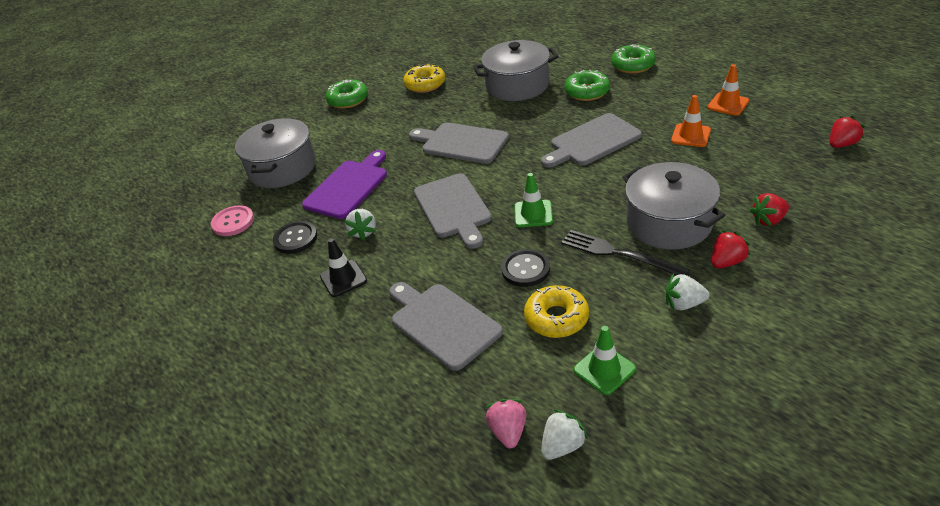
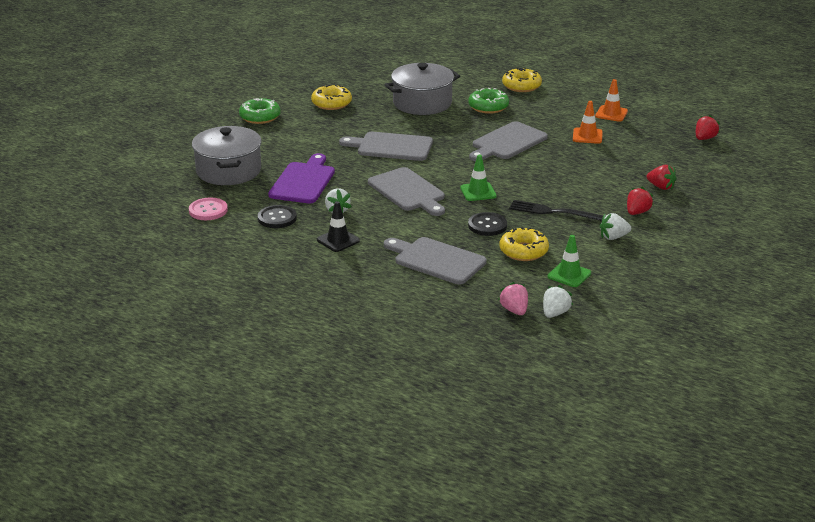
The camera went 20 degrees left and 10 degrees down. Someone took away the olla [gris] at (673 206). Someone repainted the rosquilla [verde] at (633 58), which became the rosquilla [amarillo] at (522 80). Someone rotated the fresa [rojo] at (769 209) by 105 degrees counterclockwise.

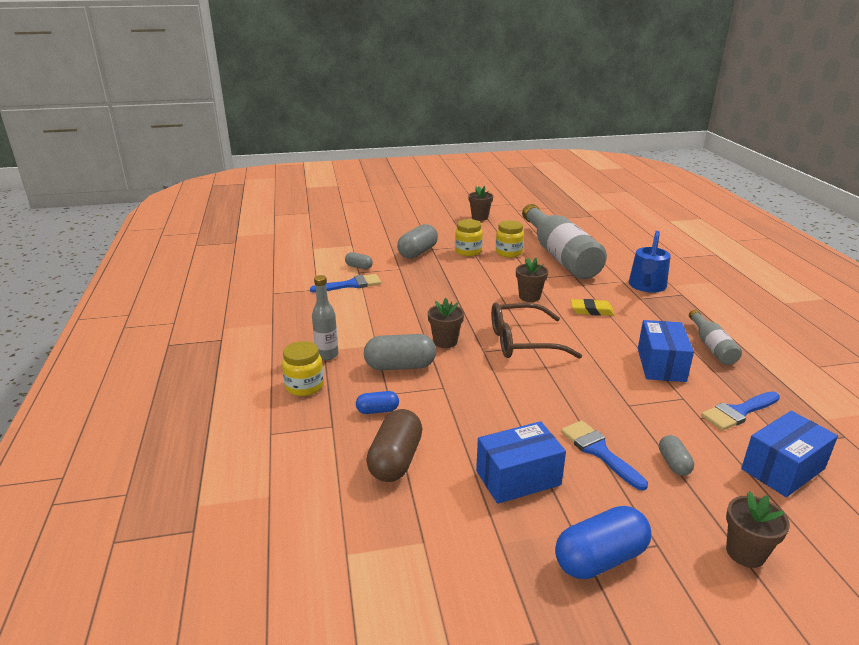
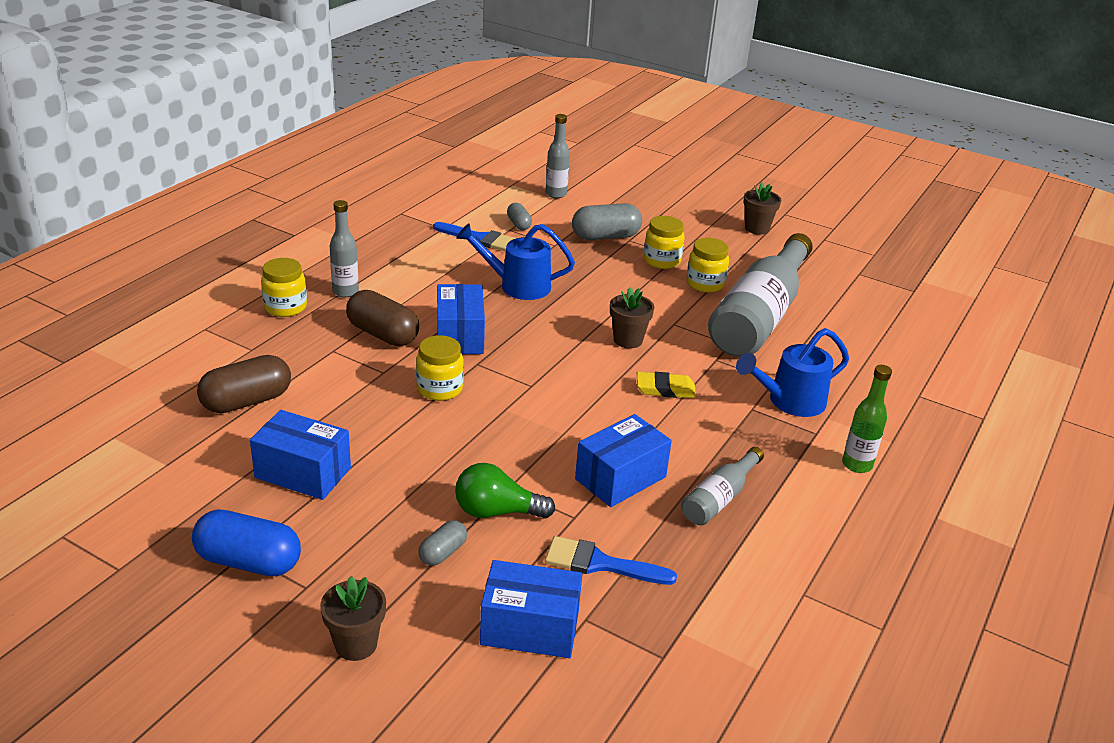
The camera went 40 degrees right and 5 degrees up. Someone took away the cápsula [azul] at (377 402). Someone took away the gafas [marrón] at (536 330). Someone took away the pincel [azul] at (604 455). Someone put down the tarro [amarillo] at (440 368). Someone put down the bombilla [verde] at (505 491). Someone put down the regadera [azul] at (515 262). Someone put down the botella [gris] at (558 156). Someone put down the botella [verde] at (867 419). Someone swapped the maceta [marrón] at (446 323) for the caja [azul] at (461 319). Someone repainted the cápsula [gris] at (400 352), which became the cápsula [marrón] at (382 318). Someone rotated the goma de borrar [amarillo] at (593 307) by 45 degrees counterclockwise.

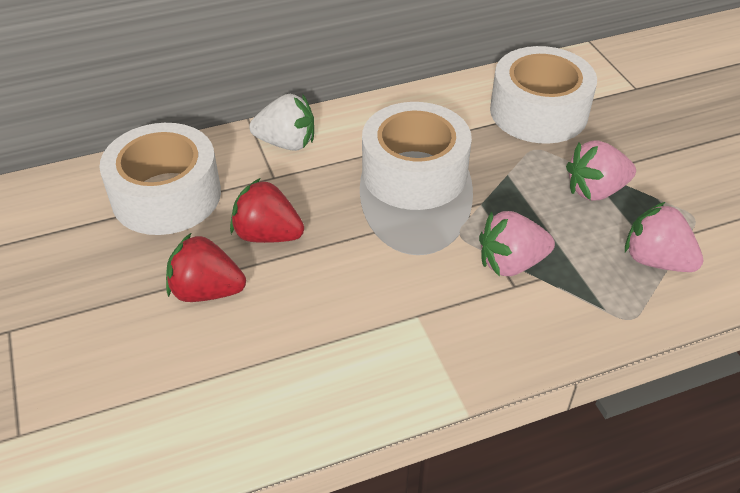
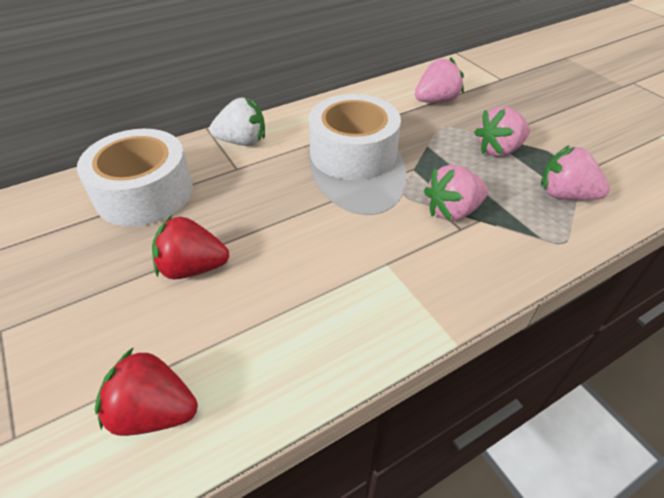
The camera went 10 degrees left and 0 degrees up. Someone carried the fresa [rojo] from (267 210) to (146 391). Someone swapped the cinta adhesiva [blanco] at (543 95) for the fresa [rosa] at (439 80).

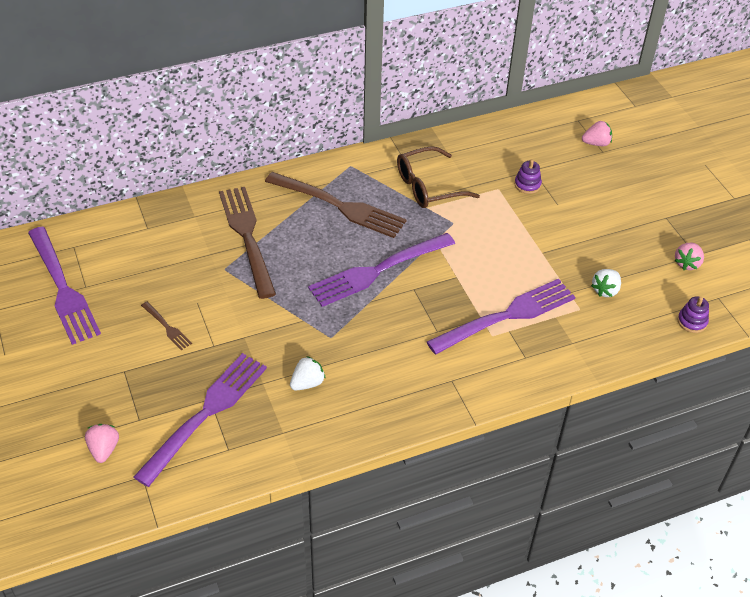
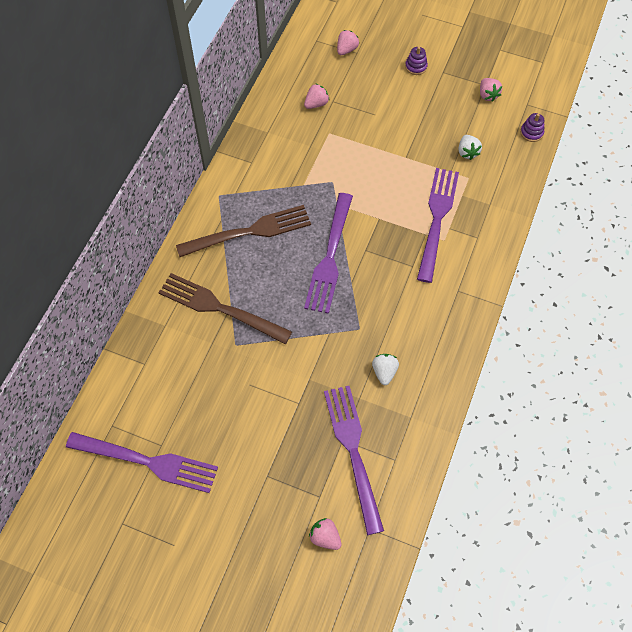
The camera went 45 degrees left and 15 degrees up. Someone took away the tenedor [marrón] at (166 326). Someone took away the gafas [marrón] at (438 177). Someone put down the fresa [rosa] at (316 96). Someone carried the juguete apilable [morado] from (528 177) to (416 61).

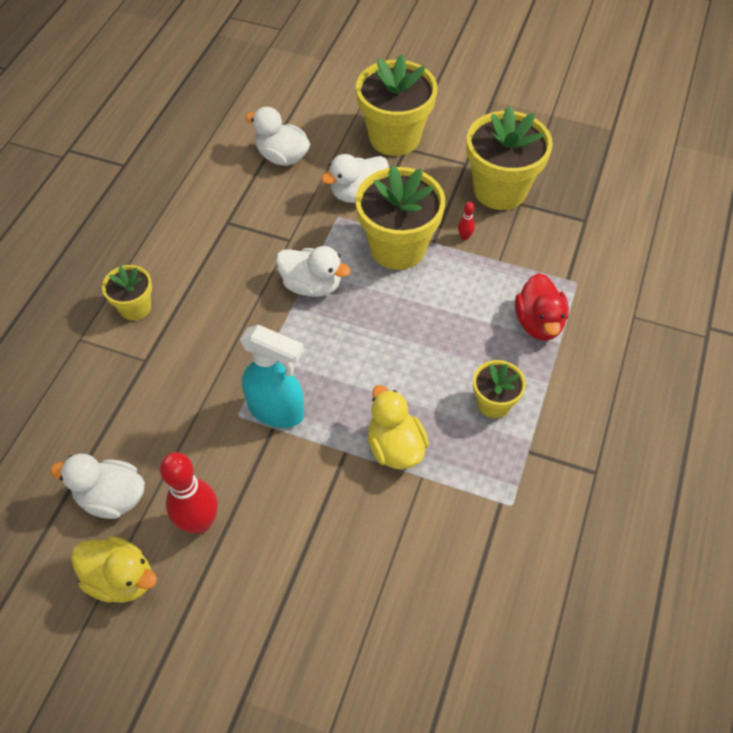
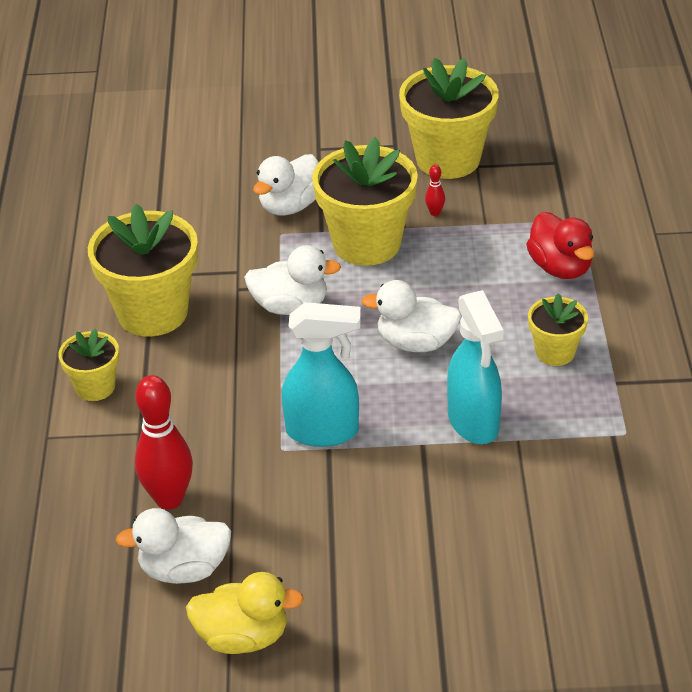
The camera went 20 degrees left and 15 degrees down. Someone carried the bolo [rojo] from (189 493) to (164 442). Someone carried the pato [blanco] from (277 136) to (411 316). Someone carried the maceta [amarillo] from (396 105) to (143 270). Someone swapped the pato [amarillo] at (398 427) for the pulverizador [turquesa] at (475 367).

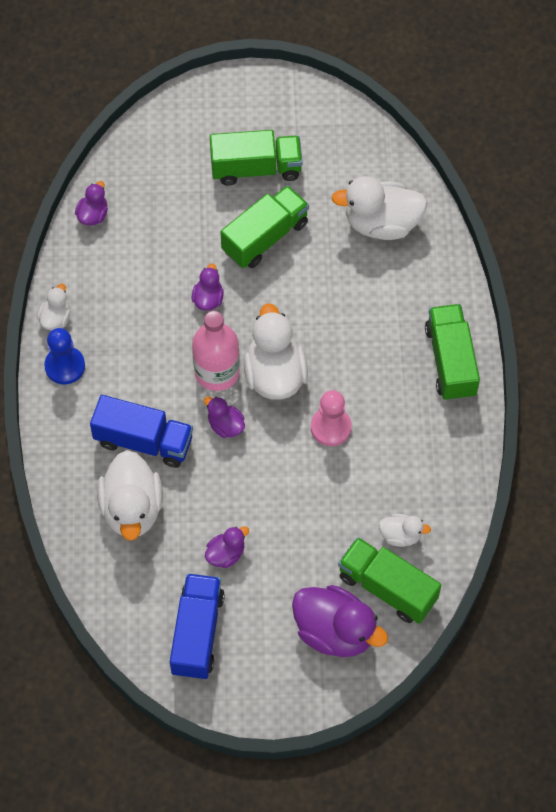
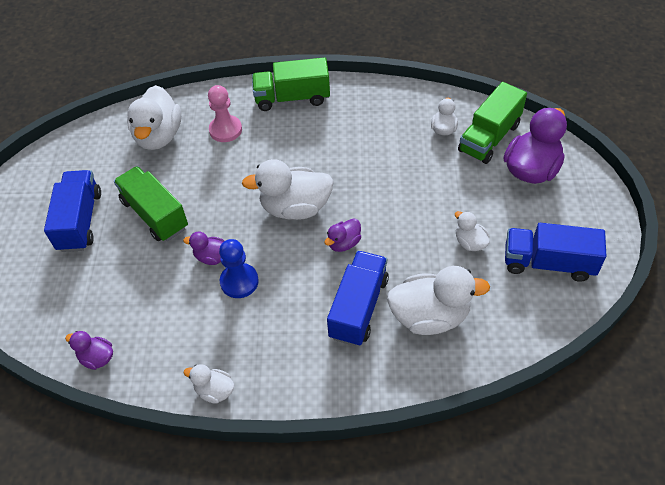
The camera went 85 degrees left and 10 degrees down. Someone took away the botella [rosa] at (216 351). Someone carried the peón [azul] from (64 356) to (239 268). Someone carried the peón [rosa] from (331 418) to (225 113). Someone repainted the pato [morado] at (227 547), which became the pato [blanco] at (472 231). Someone repainted the camión [verde] at (256 158), which became the camión [azul] at (72 211).

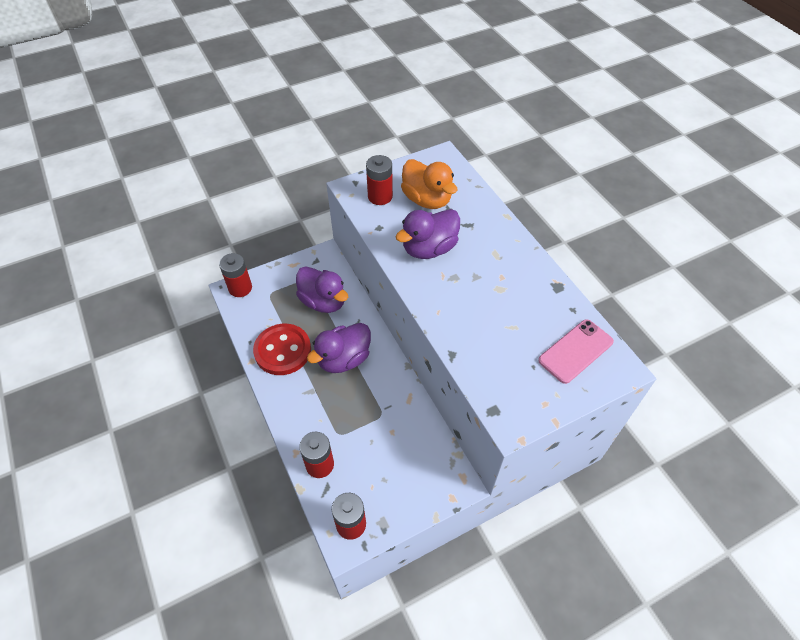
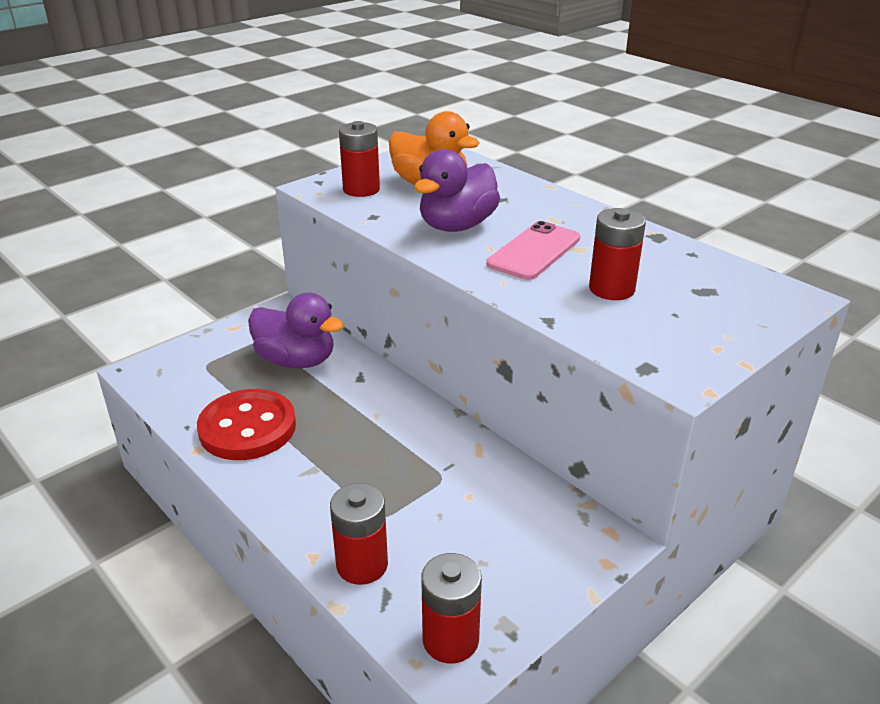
The camera went 15 degrees left and 20 degrees down. Someone took away the pato [morado] at (339 348). Someone carried the pila [rojo] from (235 275) to (617 254). Someone carried the móvil [rosa] from (576 351) to (533 250).

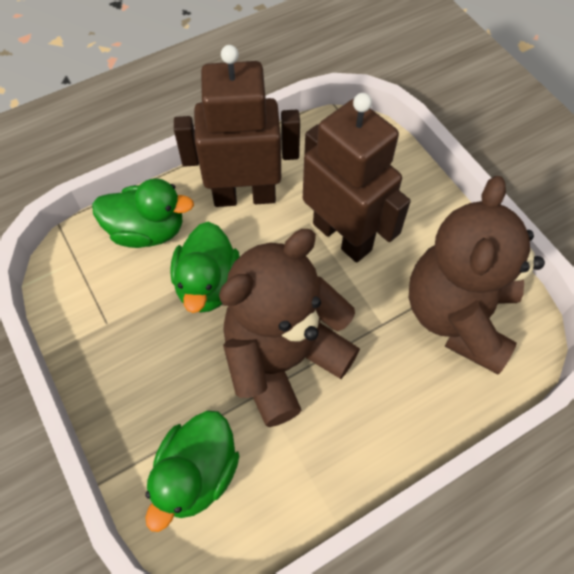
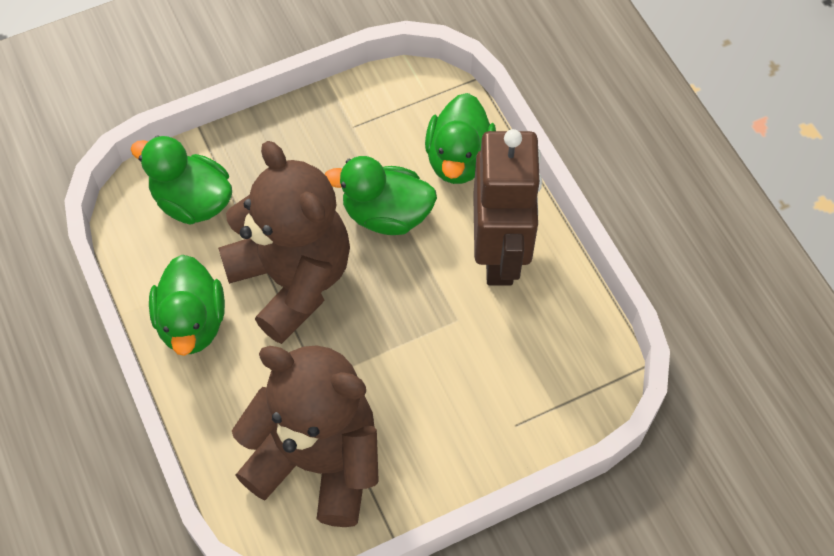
The camera went 95 degrees right and 0 degrees up. Someone took away the robot [marrón] at (357 178). Someone put down the pato [verde] at (187 305).

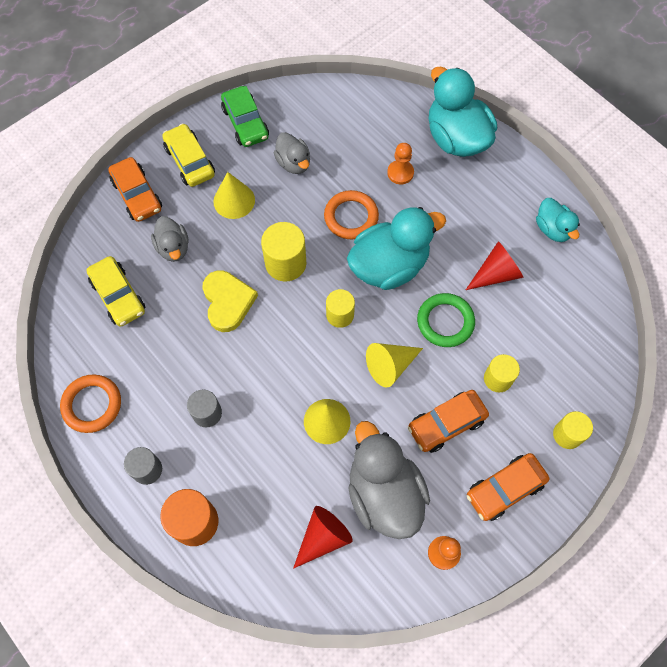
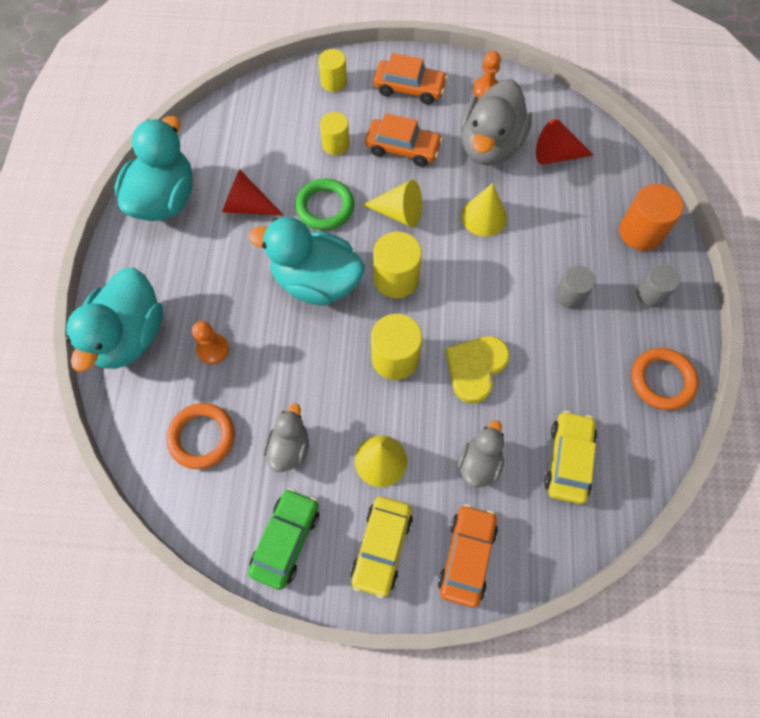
The camera went 135 degrees left and 0 degrees up. Someone carried the anillo [naranja] from (351 214) to (200 436). Someone scaled the cilindro [amarillo] at (340 308) by 1.52. Someone scaled the pato [turquesa] at (558 220) by 1.84.

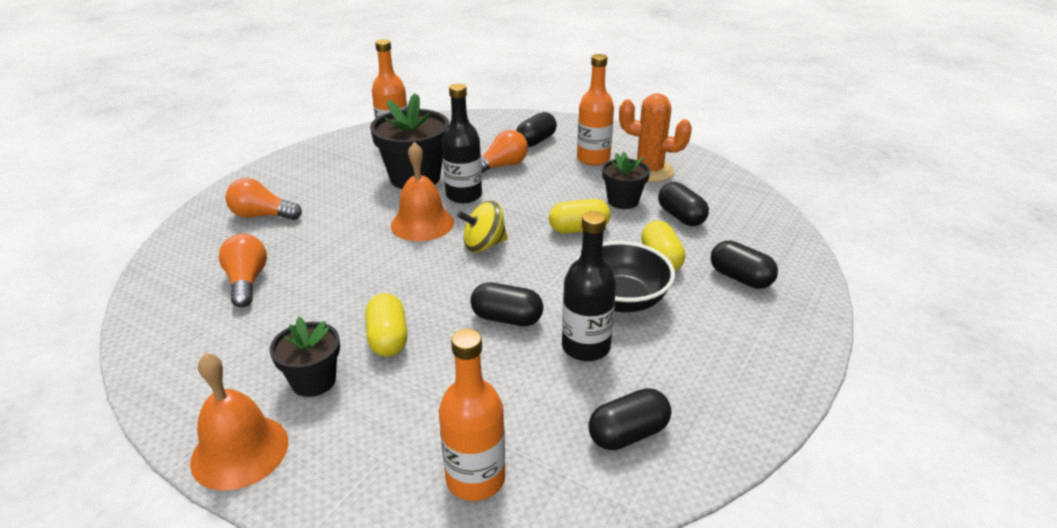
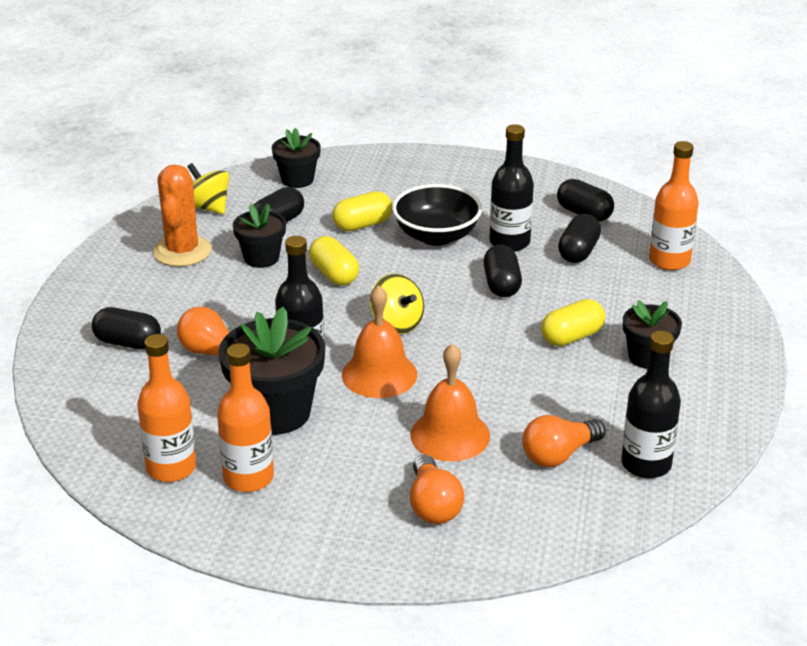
The camera went 110 degrees left and 0 degrees up. Someone put down the peonza [amarillo] at (208 188). Someone put down the maceta [negro] at (296 158). Someone put down the botella [negro] at (651 404). Someone carried the campana [naranja] from (239 422) to (450 402). Someone carried the botella [naranja] from (595 110) to (245 417). Someone carried the cápsula [negro] from (744 265) to (579 238).

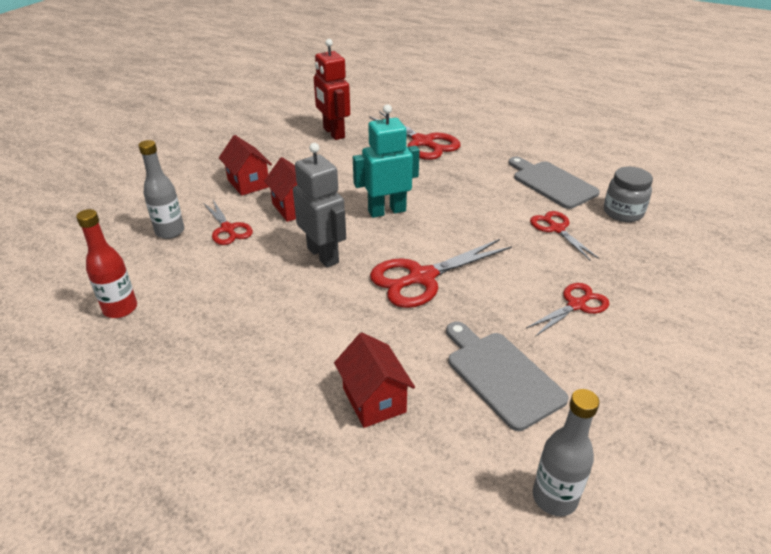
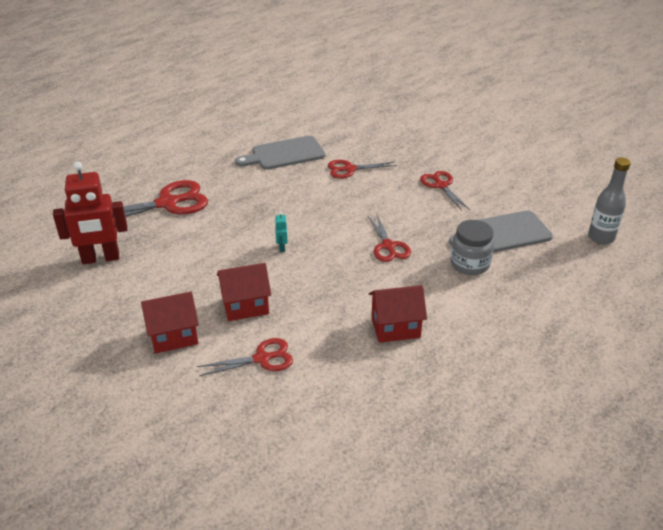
The camera went 75 degrees left and 0 degrees up. Someone took away the botella [rojo] at (106 263). Someone took away the botella [gris] at (161 189). Someone took away the robot [gris] at (319 205). Someone carried the casa [rojo] from (374 380) to (398 314). Someone carried the tarro [gris] from (628 194) to (472 247). Someone scaled the robot [turquesa] at (386 161) by 0.40. Someone scaled the tijeras [rojo] at (441 273) by 0.60.

